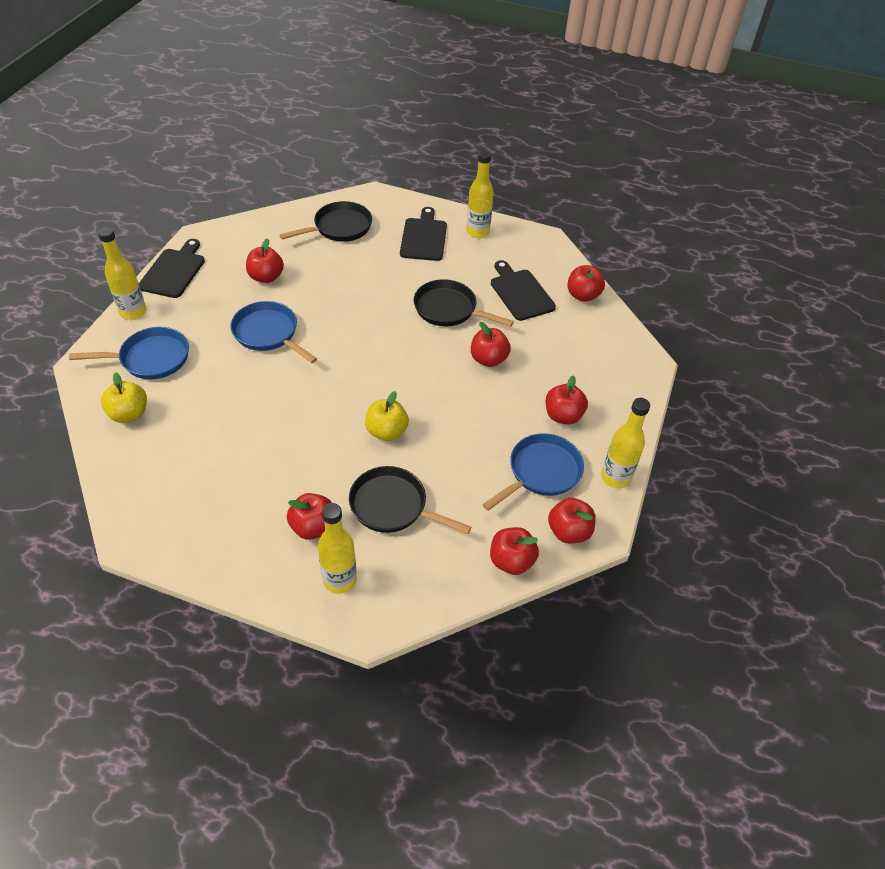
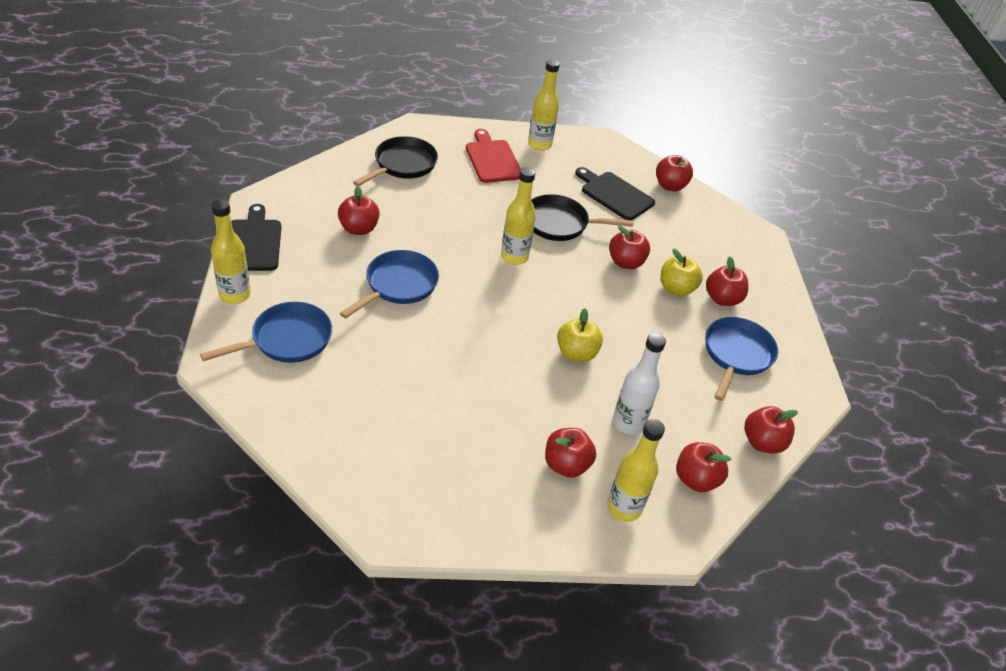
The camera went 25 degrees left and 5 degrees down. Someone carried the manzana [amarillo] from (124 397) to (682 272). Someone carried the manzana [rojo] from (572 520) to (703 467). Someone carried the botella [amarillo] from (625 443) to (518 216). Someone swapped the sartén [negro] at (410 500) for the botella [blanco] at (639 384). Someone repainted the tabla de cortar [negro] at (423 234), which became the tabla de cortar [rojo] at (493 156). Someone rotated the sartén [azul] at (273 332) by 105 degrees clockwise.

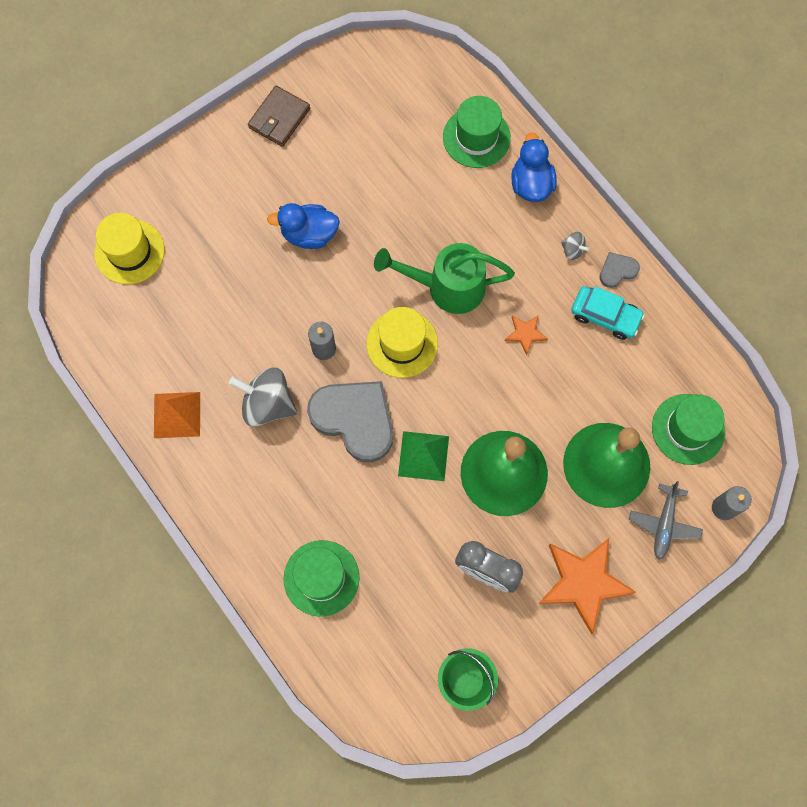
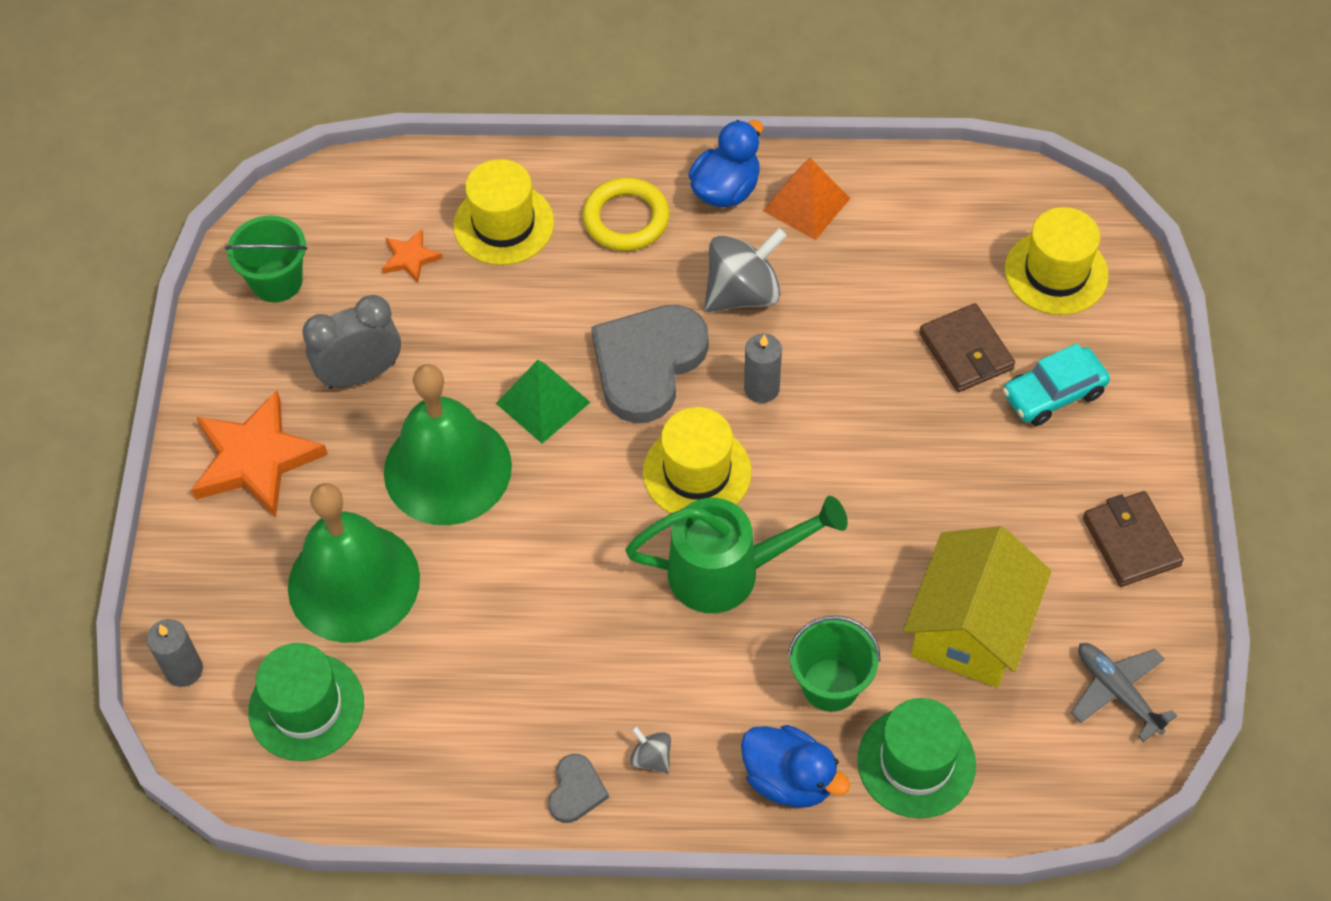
The camera went 130 degrees right and 15 degrees down. Someone put down the anillo [amarillo] at (626 214). Someone put down the balde [verde] at (834 664). Someone put down the casa [amarillo] at (977 607). Someone put down the cartera [marrón] at (967 347). Someone carried the pato [azul] from (303 226) to (725 163). Someone carried the estrella [naranja] from (526 335) to (412 256). Someone carried the coche [turquesa] from (608 313) to (1056 384). Someone carried the avión [gris] from (666 520) to (1124 692). Someone repainted the sombrero [verde] at (322 578), which became the sombrero [amarillo] at (503 212). Someone rotated the corazón [gris] at (350 421) by 135 degrees clockwise. Someone rotated the regadera [verde] at (444 278) by 45 degrees clockwise. Someone rotated the peonza [gris] at (575 246) by 60 degrees clockwise.

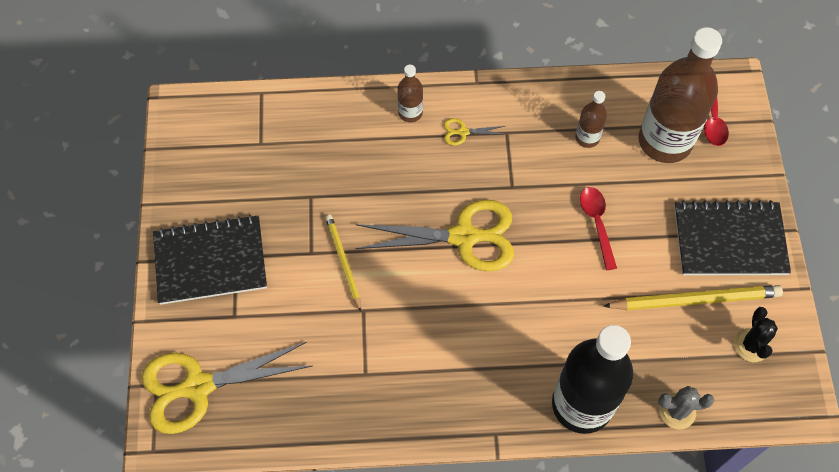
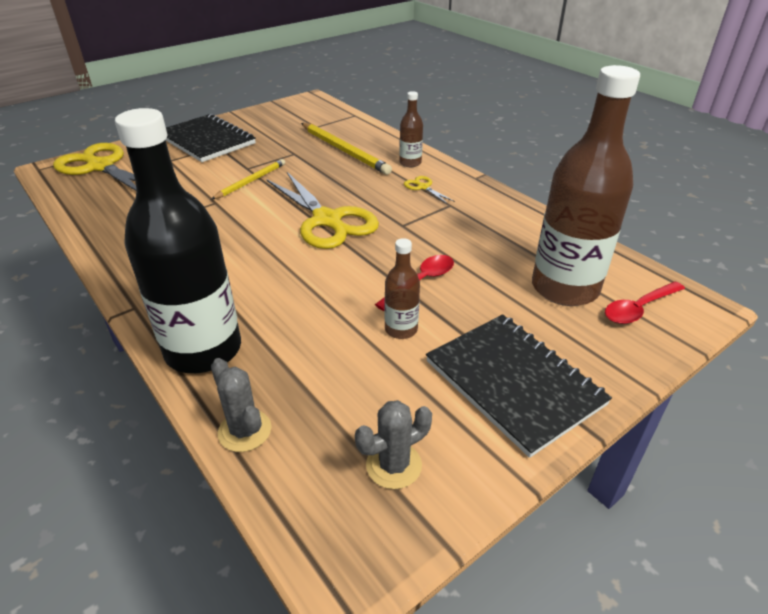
The camera went 55 degrees right and 25 degrees down. Someone carried the botella [marrón] from (591 119) to (402 288). Someone carried the lápiz [amarillo] from (693 297) to (346 149). Someone repainted the cactus [negro] at (756 334), which became the cactus [gris] at (393 444).

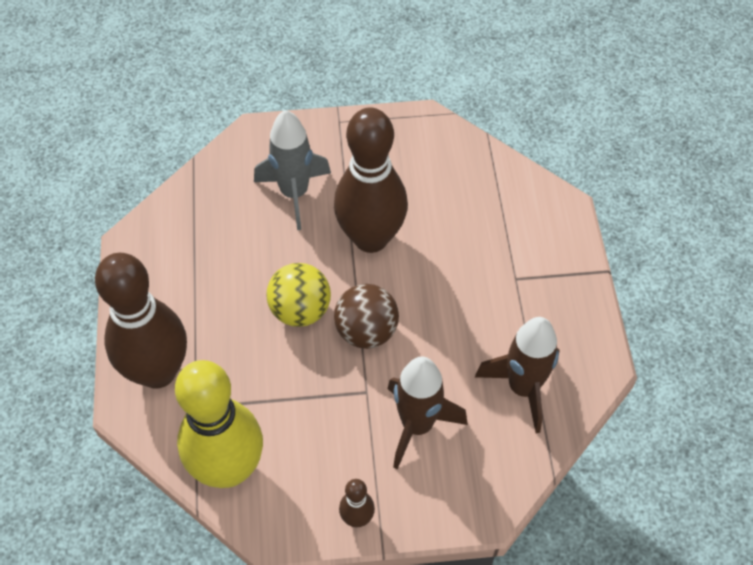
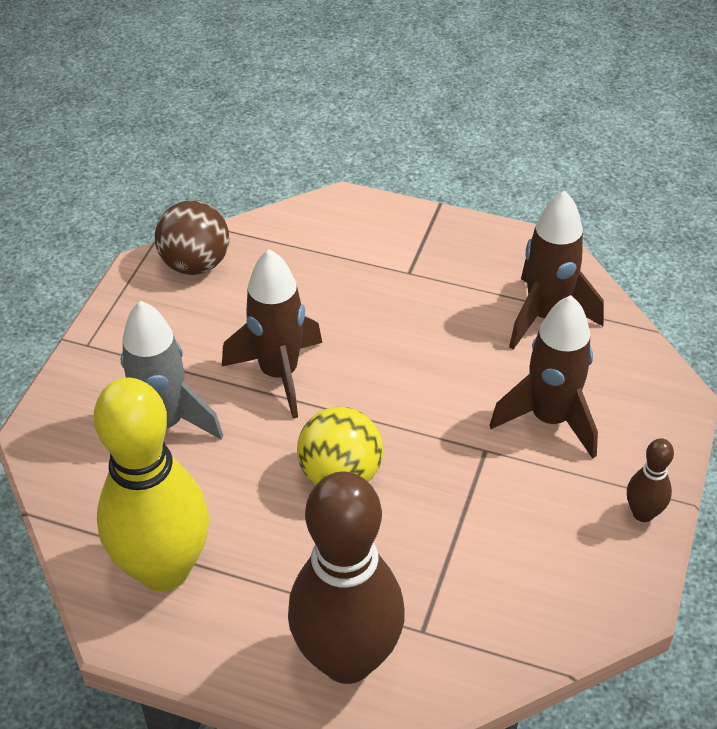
The camera went 65 degrees left and 10 degrees down. Someone carried the bolo [amarillo] from (219 424) to (151 484). Someone carried the pelota [marrón] from (366 316) to (192 237). Someone swapped the bolo [marrón] at (371 180) for the cohete [marrón] at (272 334).

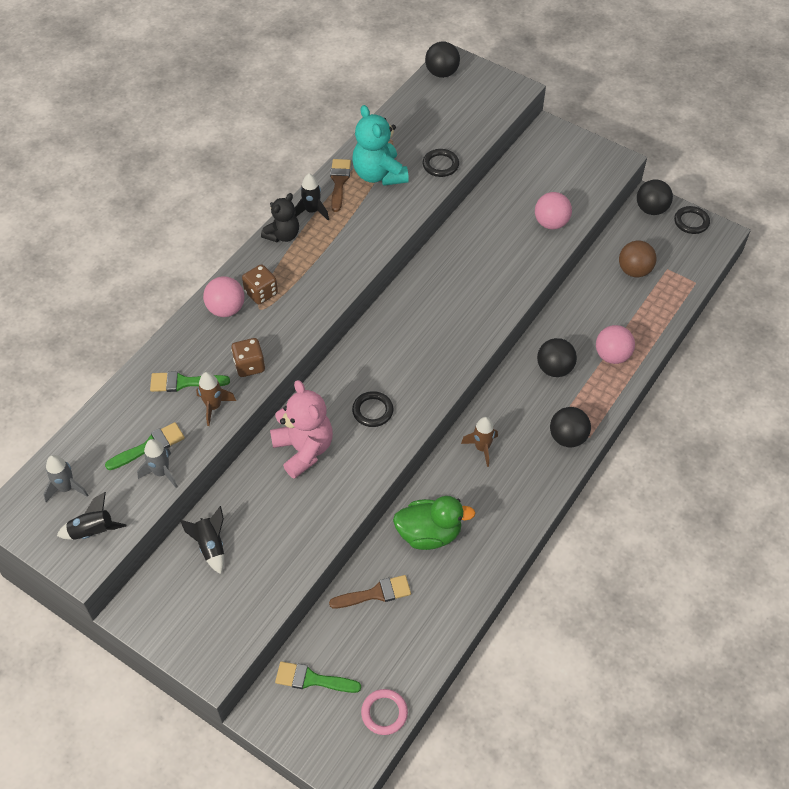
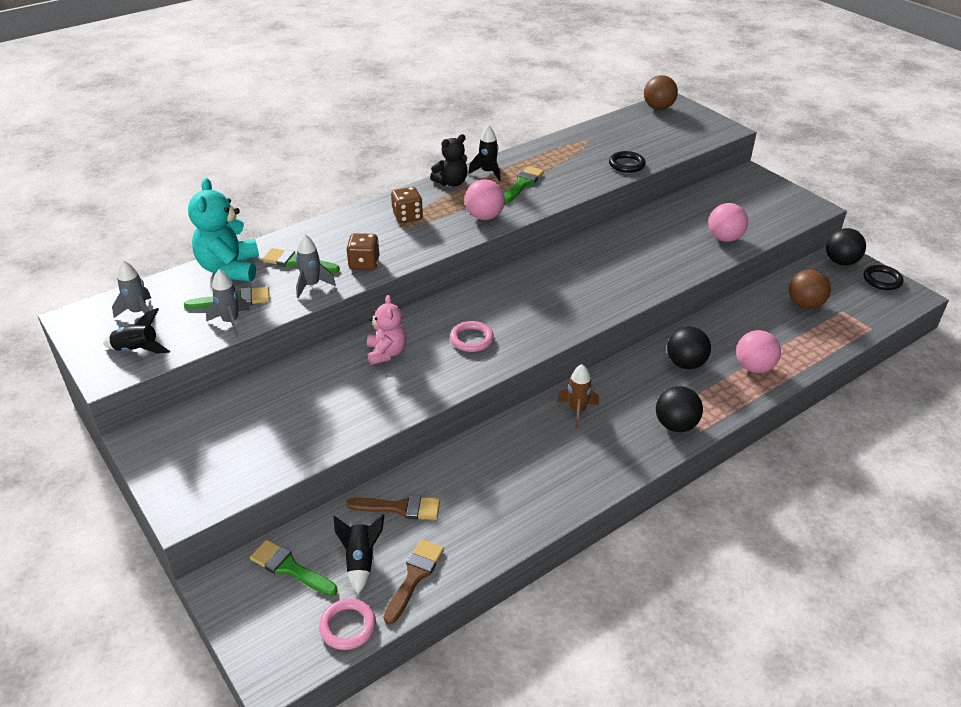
The camera went 20 degrees right and 15 degrees down. Someone took away the pato [verde] at (434 523). Someone put down the pincel [verde] at (524 184). Someone carried the cohete [negro] from (202 540) to (358 554). Someone carried the pelota [rosa] from (223 296) to (485 199). Someone carried the pincel [marrón] from (340 185) to (413 581). Someone carried the osito [turquesa] from (380 145) to (223 229). Someone repainted the cohete [marrón] at (216 399), which became the cohete [gris] at (316 266). Someone repainted the anillo [negro] at (372 409), which became the anillo [rosa] at (472 336). Someone repainted the pelota [negro] at (442 59), which became the pelota [marrón] at (661 92). Someone scaled the osito [rosa] at (301 429) by 0.65.

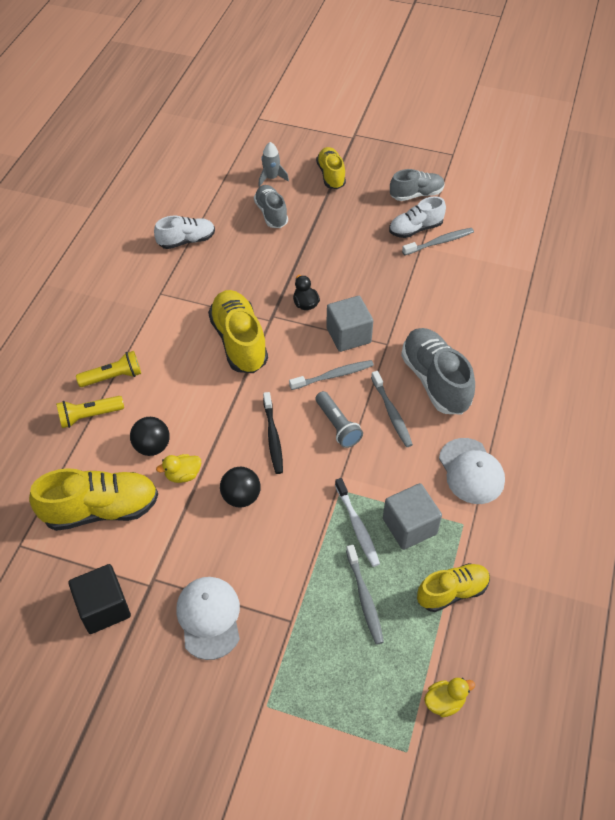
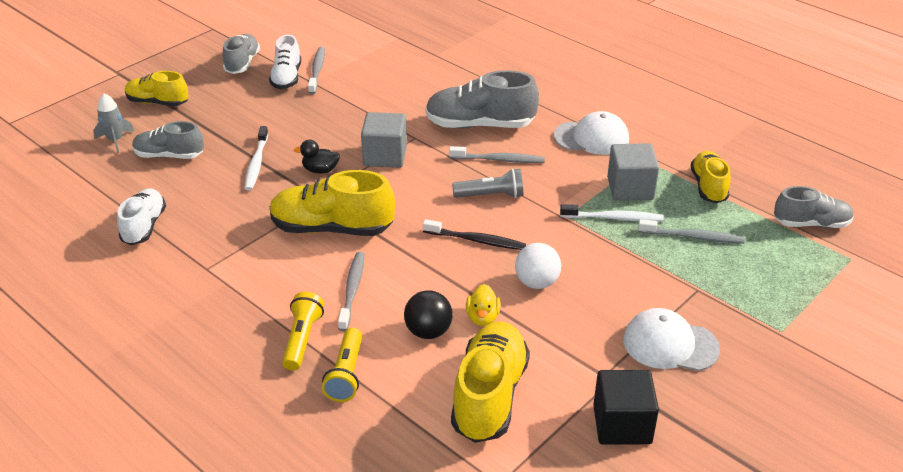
The camera went 65 degrees left and 15 degrees down. Someone put down the cepillo de dientes [blanco] at (256 158). Someone carried the cepillo de dientes [gris] from (331 375) to (351 291). Someone swapped the pato [amarillo] at (449 697) for the zapato [gris] at (814 207). Someone repainted the pelota [negro] at (240 487), which became the pelota [blanco] at (538 266).

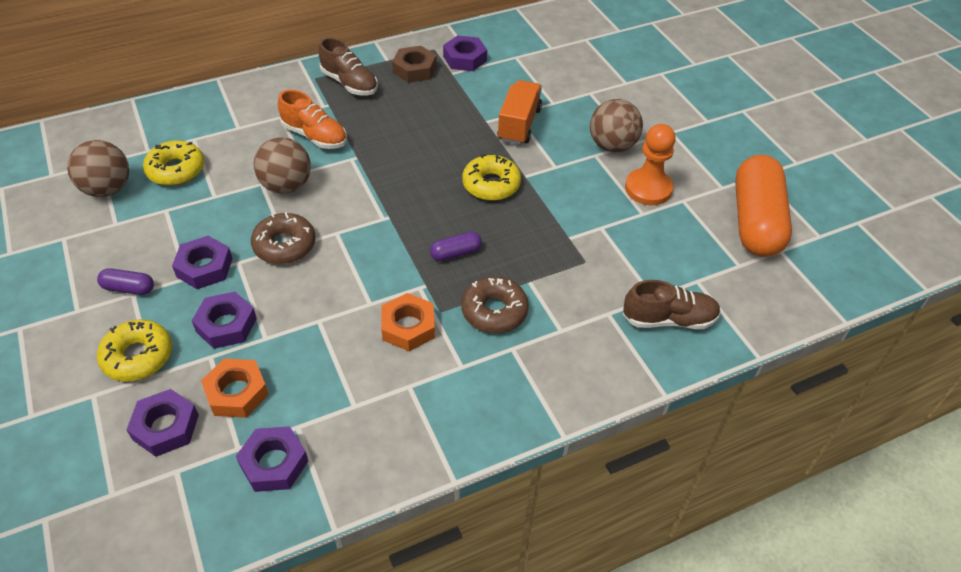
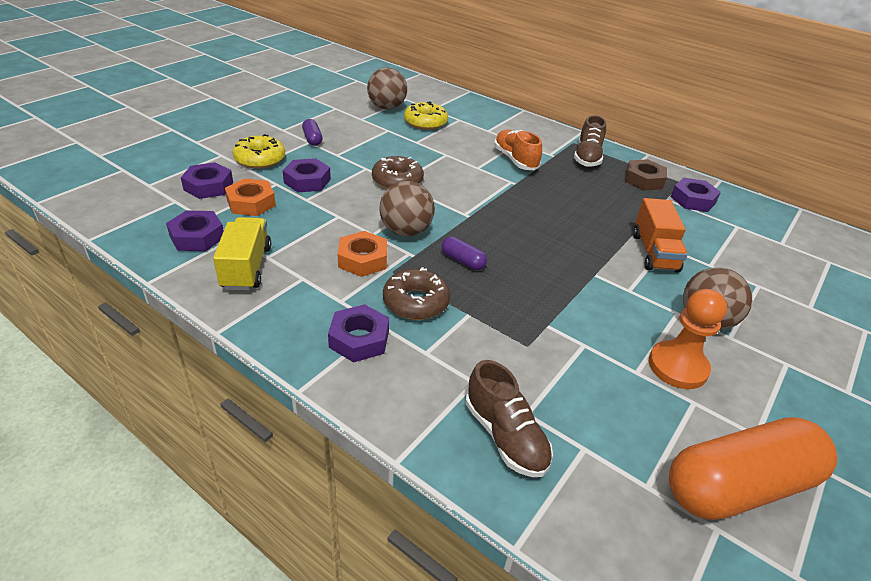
The camera went 60 degrees right and 10 degrees down. Someone took away the rosquilla [amarillo] at (491 177). Someone put down the camión [amarillo] at (242 254). Someone carried the tuerca [morado] from (202 262) to (358 333). Someone carried the pelota [marrón] from (282 165) to (407 208). Someone rotated the zapato [naranja] at (312 119) by 150 degrees clockwise. Someone rotated the camión [naranja] at (519 112) by 105 degrees clockwise.

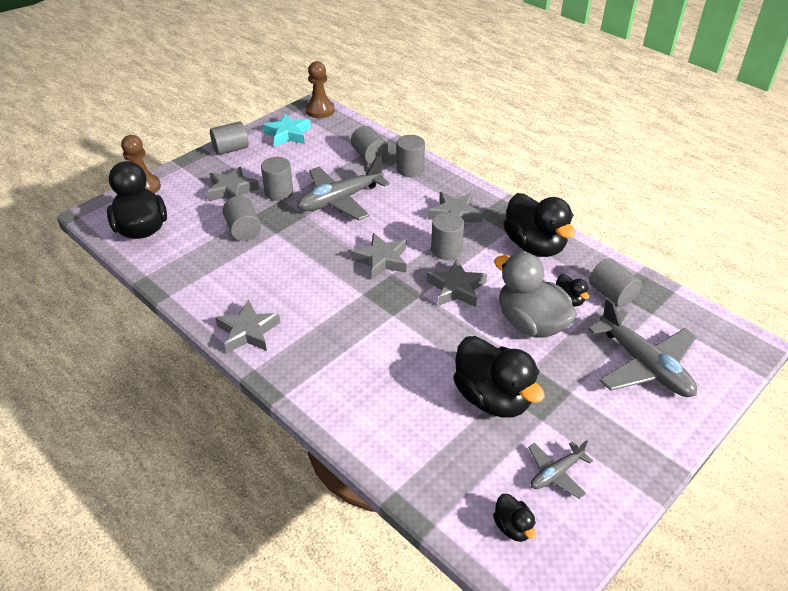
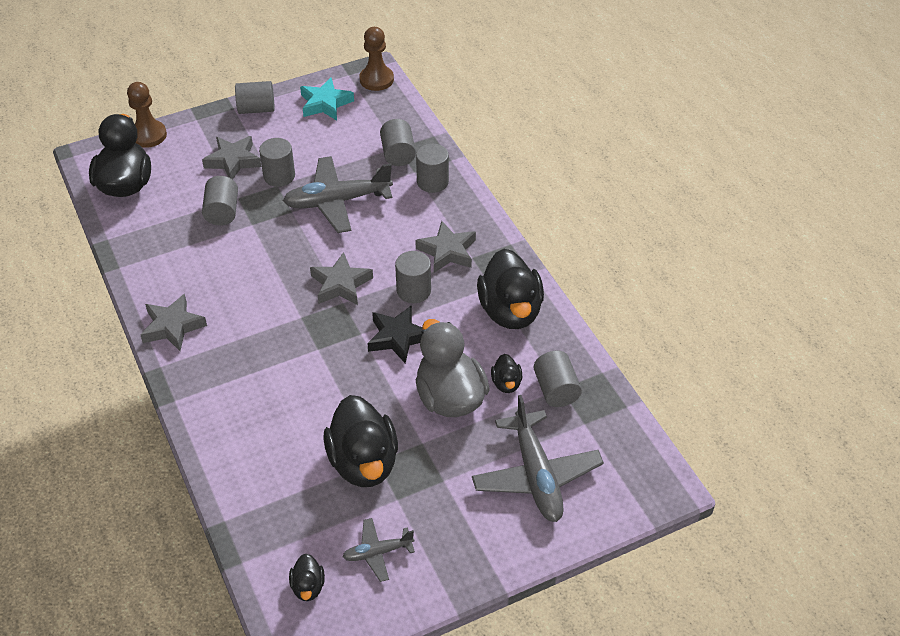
The camera went 20 degrees right and 5 degrees up. Someone repainted the estrella [gris] at (457 283), which became the estrella [negro] at (395 334).

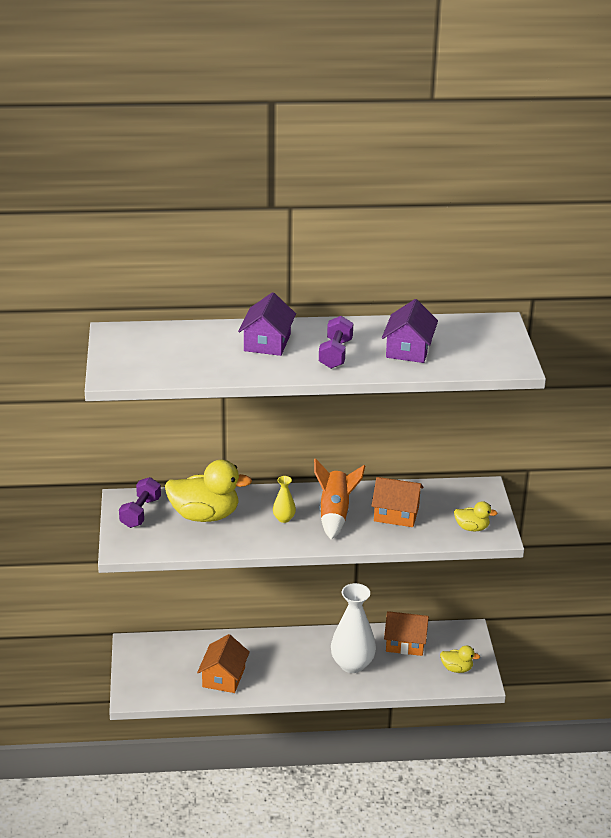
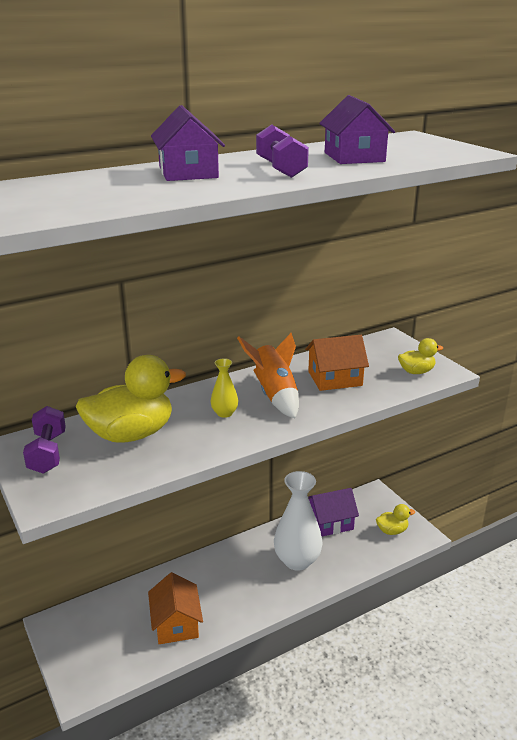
The camera went 25 degrees left and 5 degrees down. Someone repainted the casa [naranja] at (406 633), which became the casa [morado] at (333 512).

